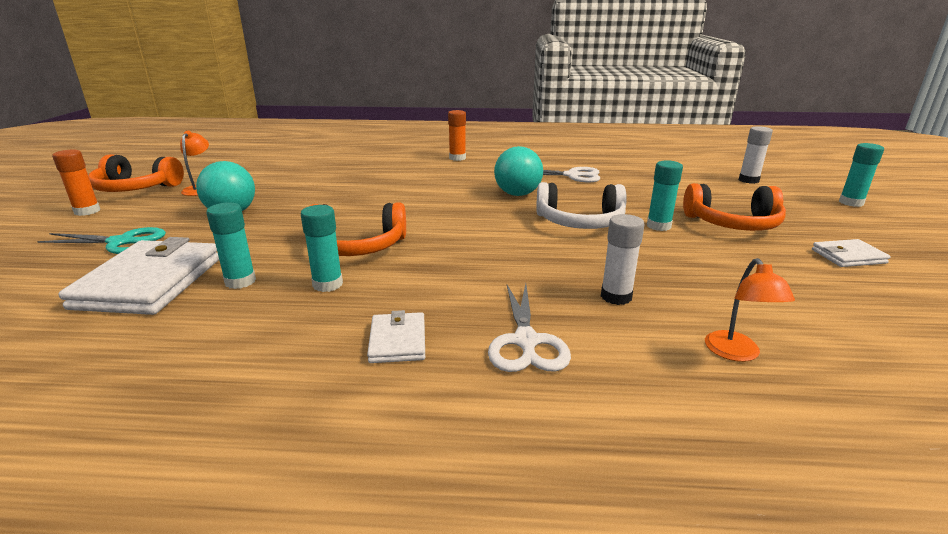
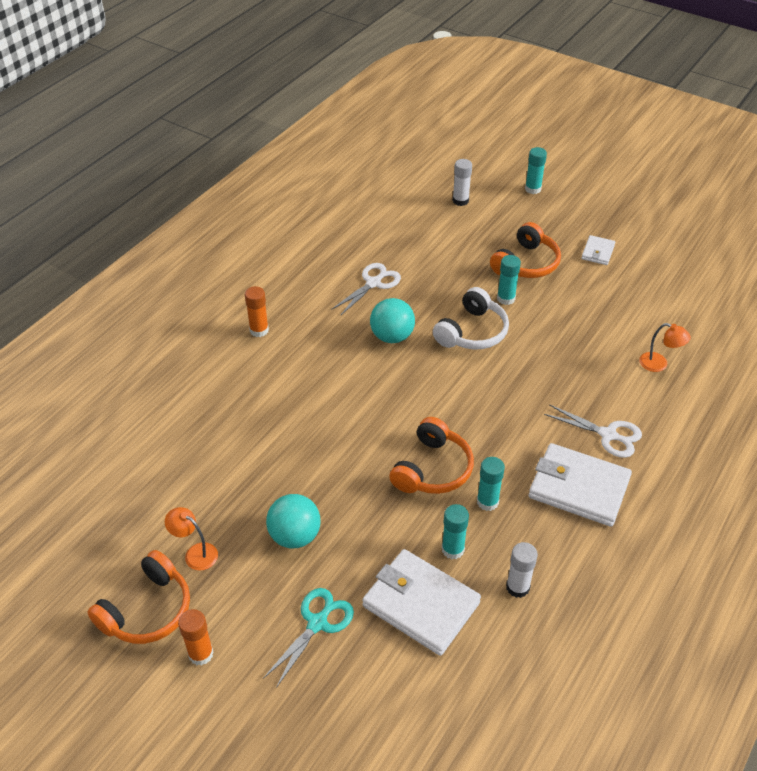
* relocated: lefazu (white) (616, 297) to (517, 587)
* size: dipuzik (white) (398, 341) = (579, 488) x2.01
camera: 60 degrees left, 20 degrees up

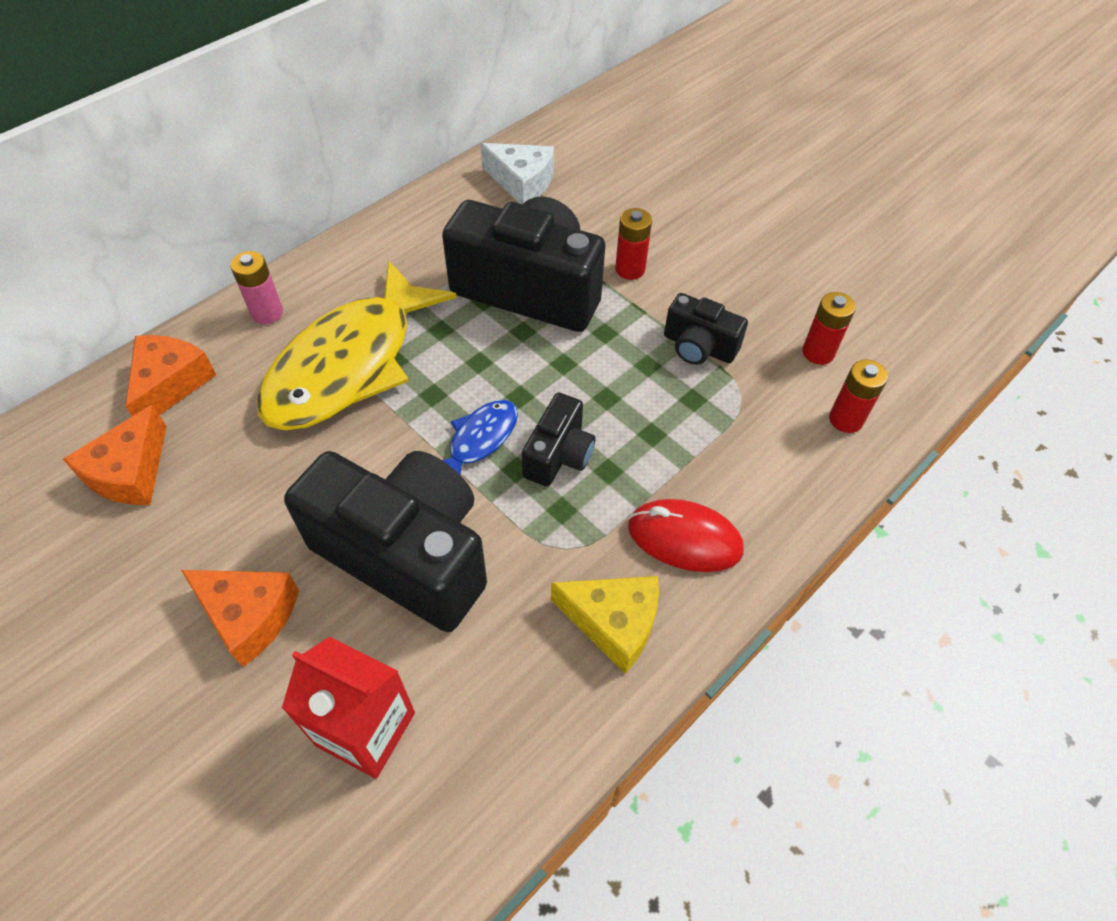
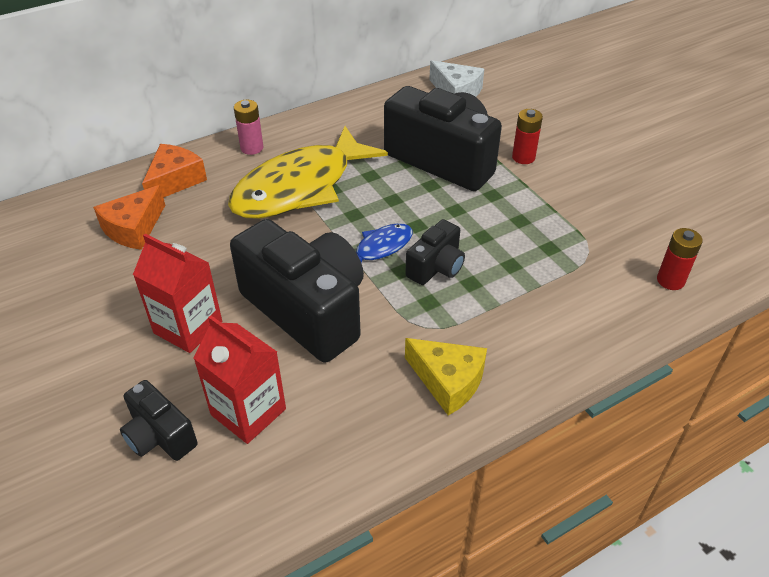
* relocated: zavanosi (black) (698, 347) to (159, 436)
* exchanged: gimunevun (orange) (249, 616) to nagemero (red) (188, 327)
* missing: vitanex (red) (684, 538)
* missing: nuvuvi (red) (818, 352)
camera: 15 degrees right, 10 degrees down

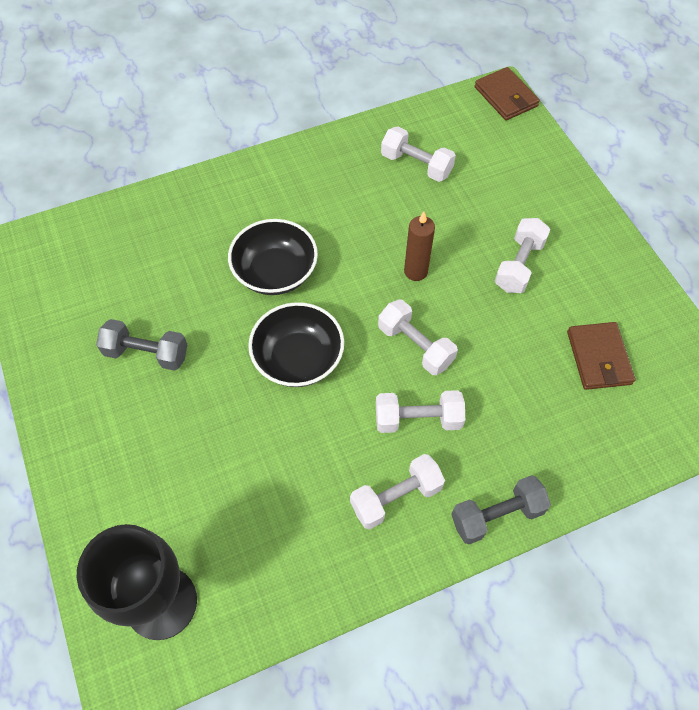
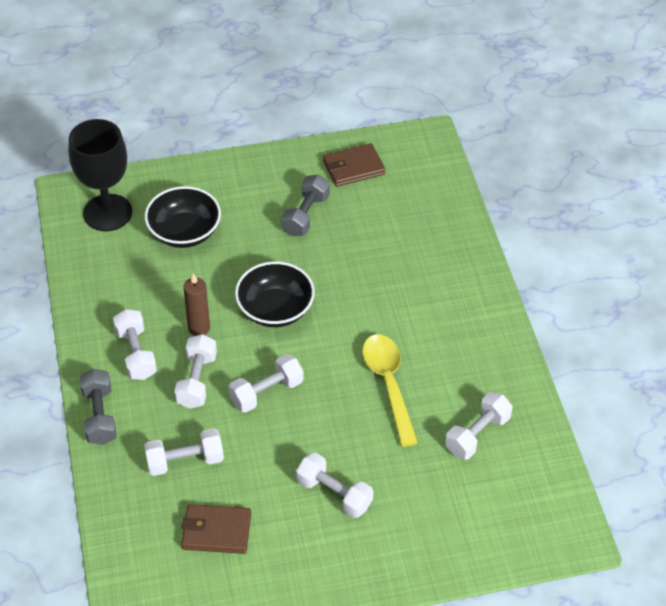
* appeared: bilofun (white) (185, 461)
* relocated: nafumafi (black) (275, 272) to (184, 232)
* relocated: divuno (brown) (415, 271) to (199, 328)
* relocated: dipuzik (brown) (506, 97) to (353, 167)
* appeared: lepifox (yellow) (389, 385)
camera: 100 degrees right, 10 degrees down

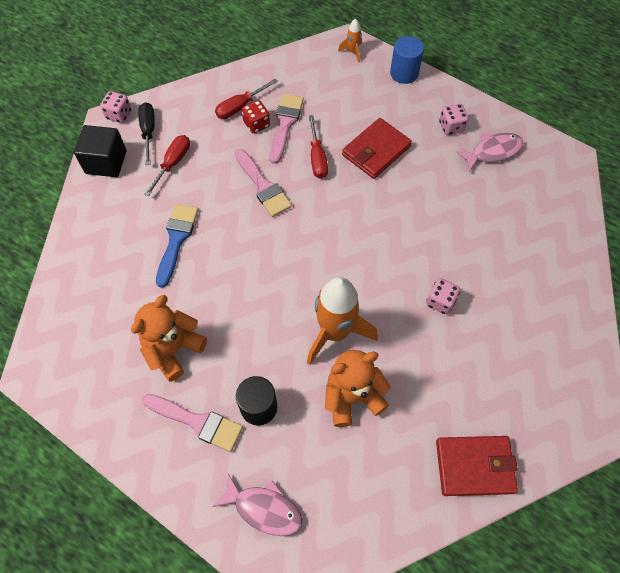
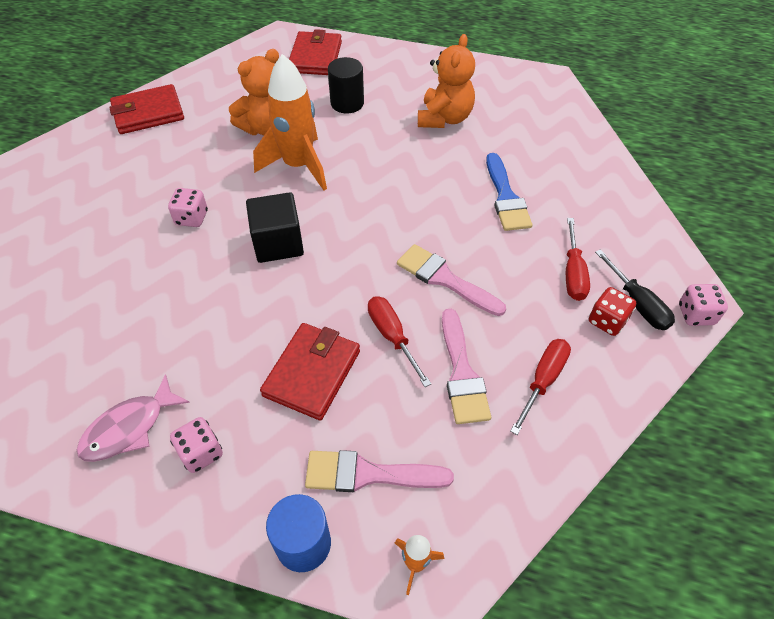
* relocated: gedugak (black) (106, 162) to (278, 243)
* exchanged: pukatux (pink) (264, 509) to dipuzik (red) (315, 57)
* relocated: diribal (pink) (197, 422) to (368, 474)
* relocated: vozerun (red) (256, 124) to (607, 321)
camera: 160 degrees right, 10 degrees down

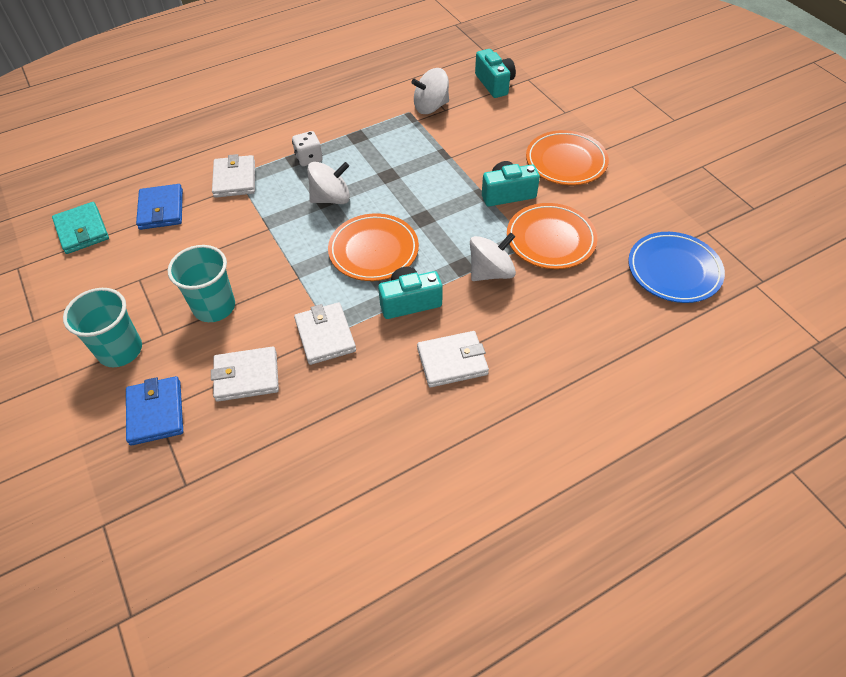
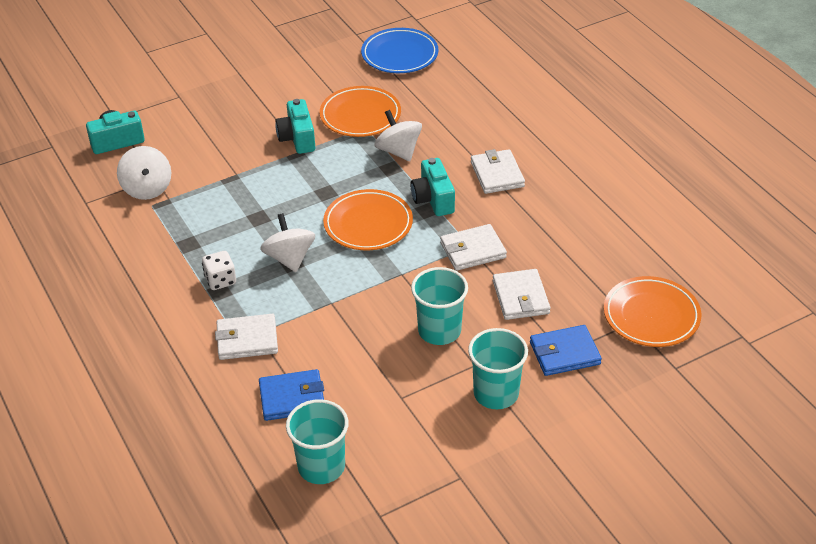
* exchanged: dipuzik (turquoise) (82, 230) to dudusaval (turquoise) (321, 466)
* relocated: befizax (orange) (566, 162) to (651, 316)
camera: 90 degrees left, 10 degrees down

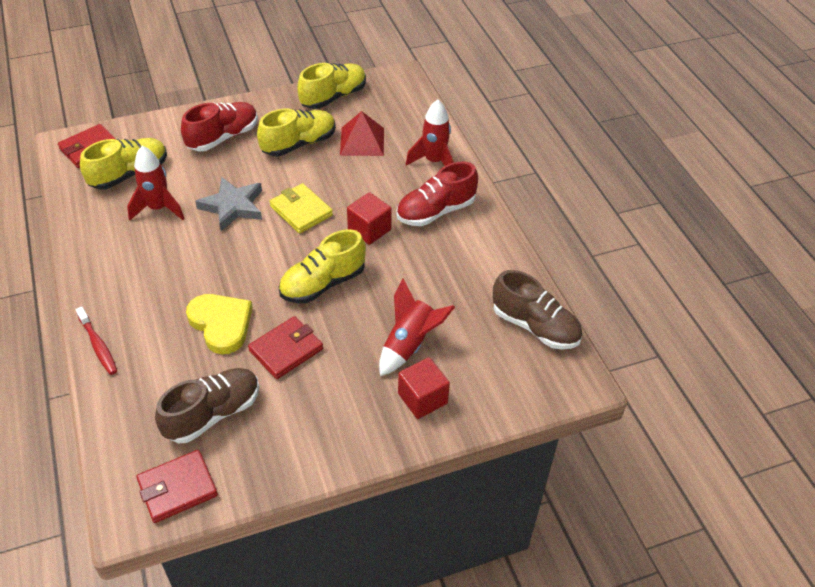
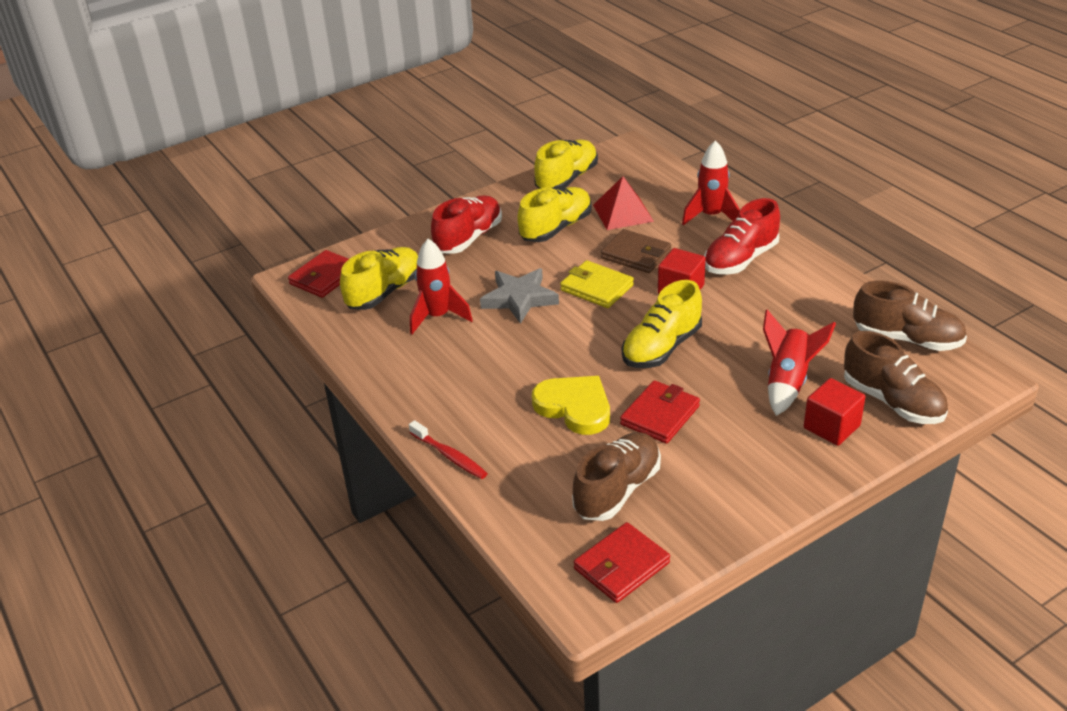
* appeared: dipuzik (brown) (636, 254)
* appeared: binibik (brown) (892, 401)
camera: 10 degrees left, 10 degrees down

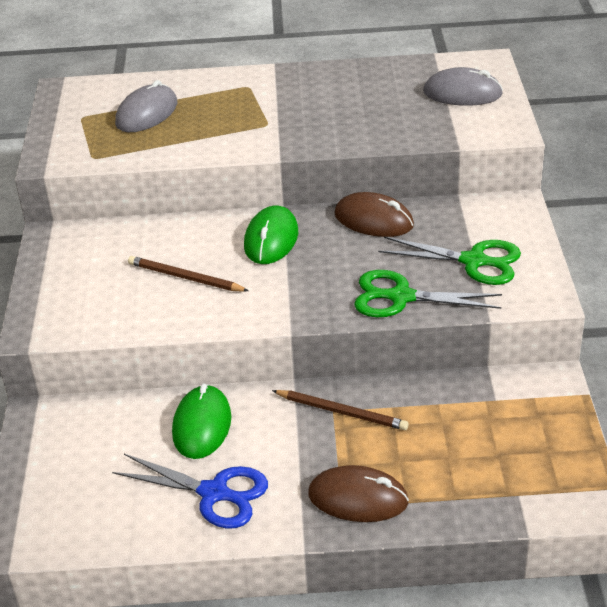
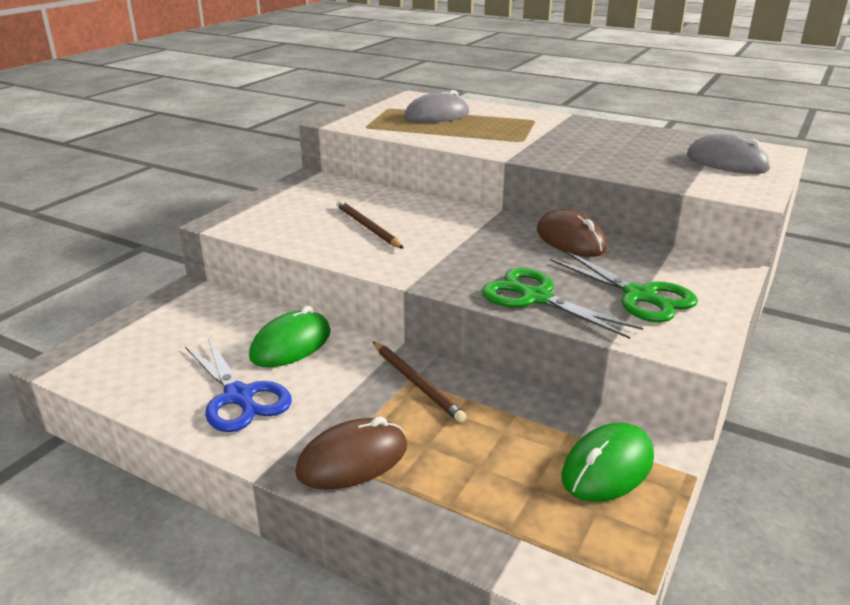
* spun: vitanex (brown) (358, 498) = (352, 459) 75 degrees counterclockwise
* relocated: vitanex (green) (271, 239) to (607, 467)
camera: 30 degrees right, 10 degrees down

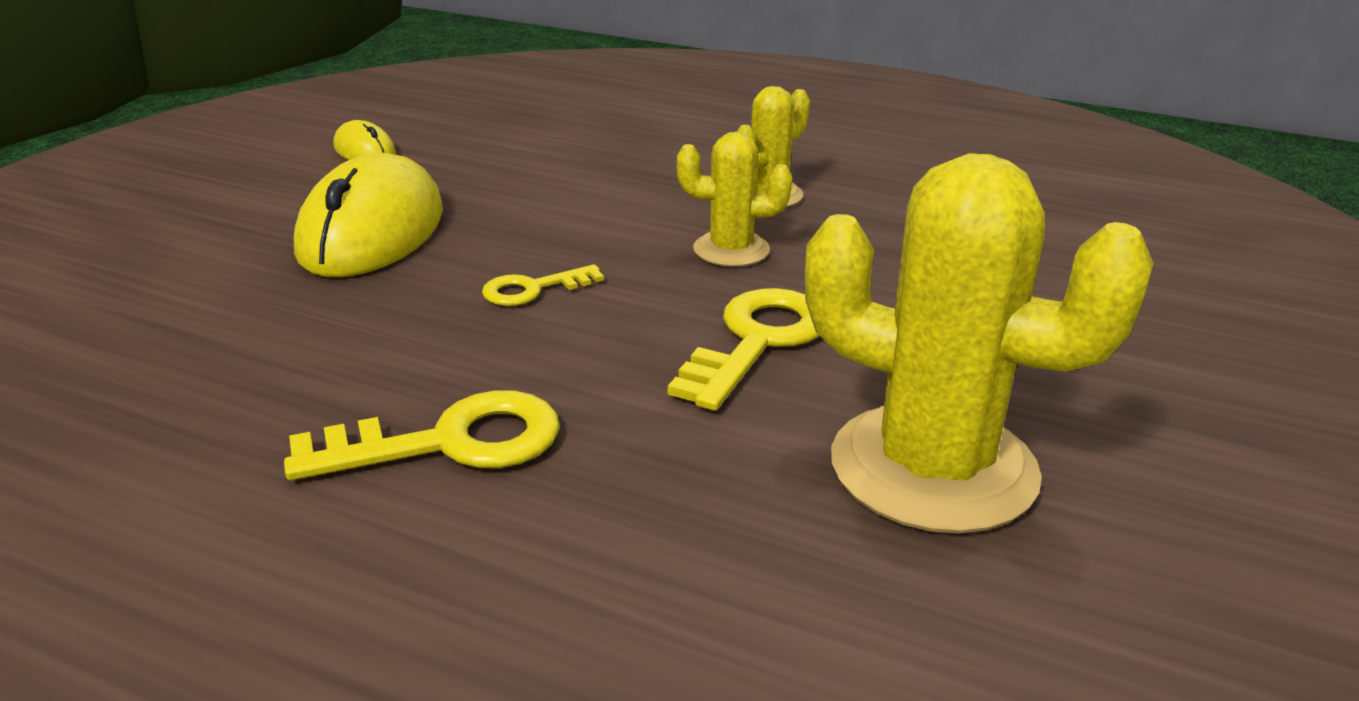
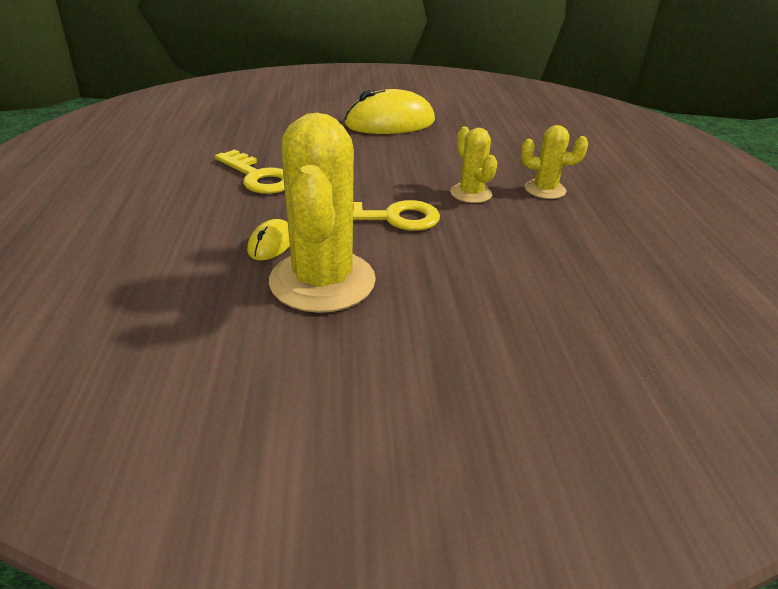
* relocated: vitanex (yellow) (364, 151) to (271, 244)
* missing: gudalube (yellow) (534, 289)
camera: 60 degrees right, 5 degrees up

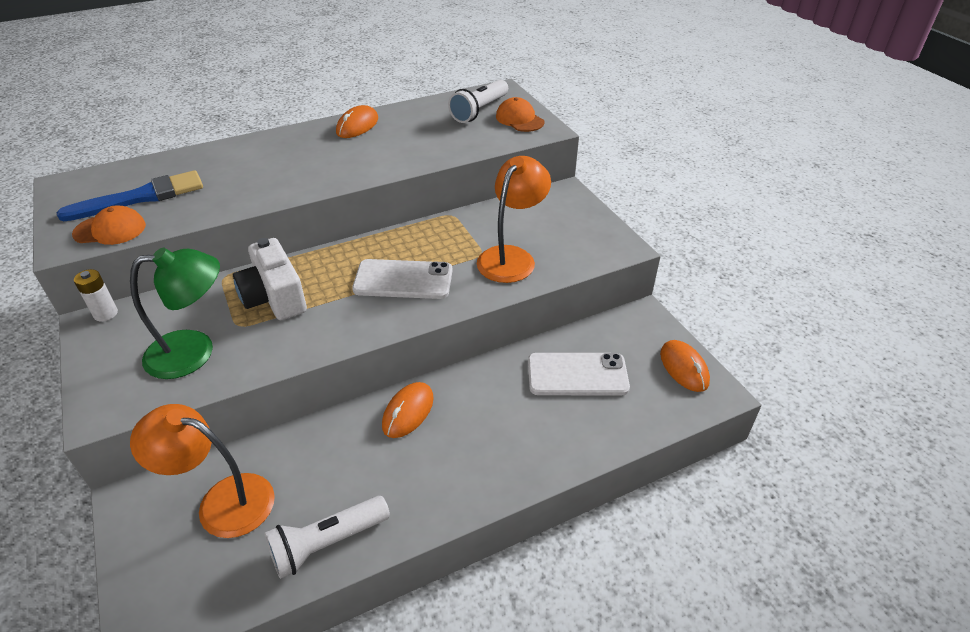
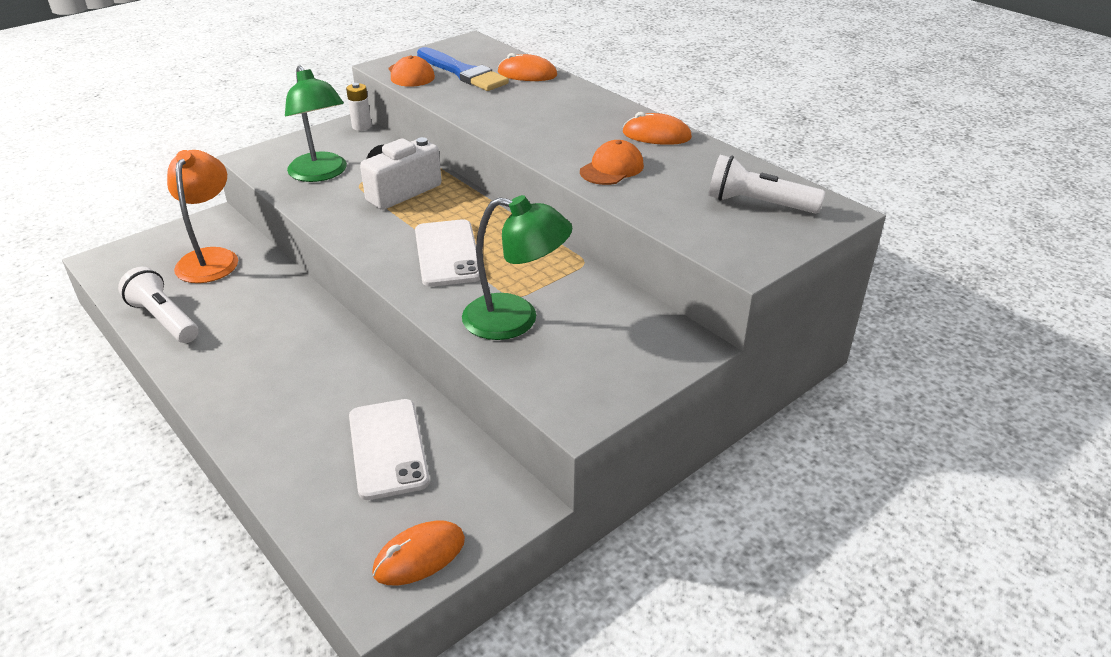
* colour: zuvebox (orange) (511, 257) to zuvebox (green) (515, 320)
* relocated: vitanex (orange) (408, 412) to (527, 74)
* relocated: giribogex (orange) (519, 119) to (612, 168)
camera: 75 degrees right, 5 degrees down

